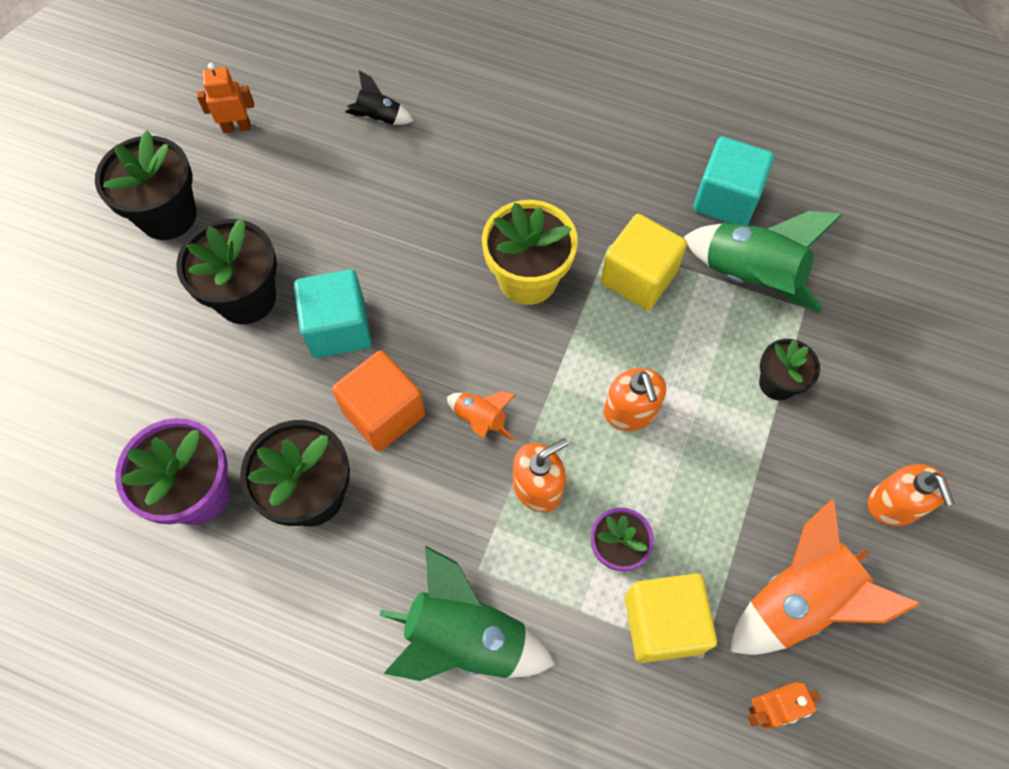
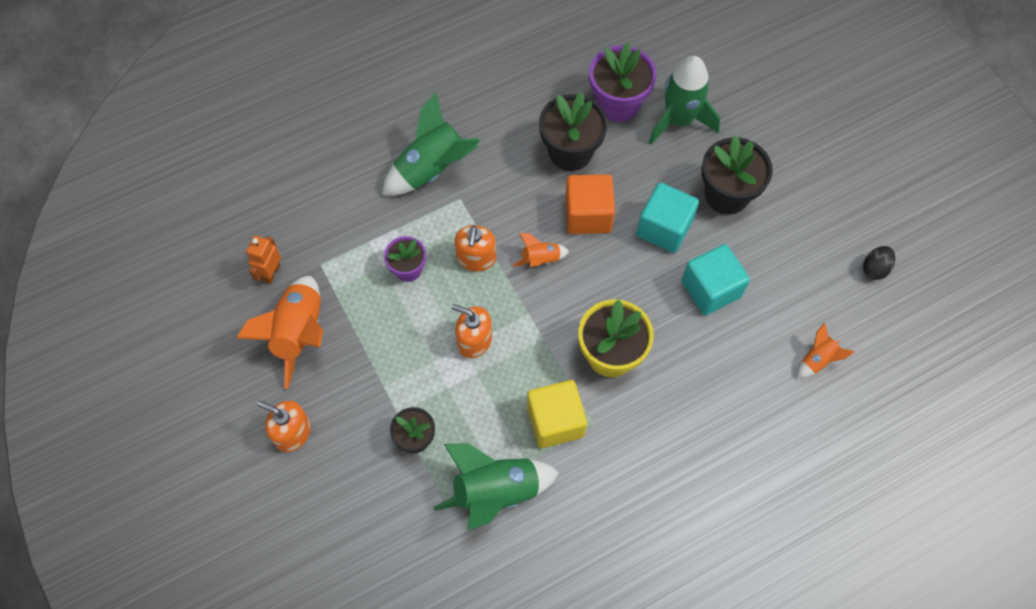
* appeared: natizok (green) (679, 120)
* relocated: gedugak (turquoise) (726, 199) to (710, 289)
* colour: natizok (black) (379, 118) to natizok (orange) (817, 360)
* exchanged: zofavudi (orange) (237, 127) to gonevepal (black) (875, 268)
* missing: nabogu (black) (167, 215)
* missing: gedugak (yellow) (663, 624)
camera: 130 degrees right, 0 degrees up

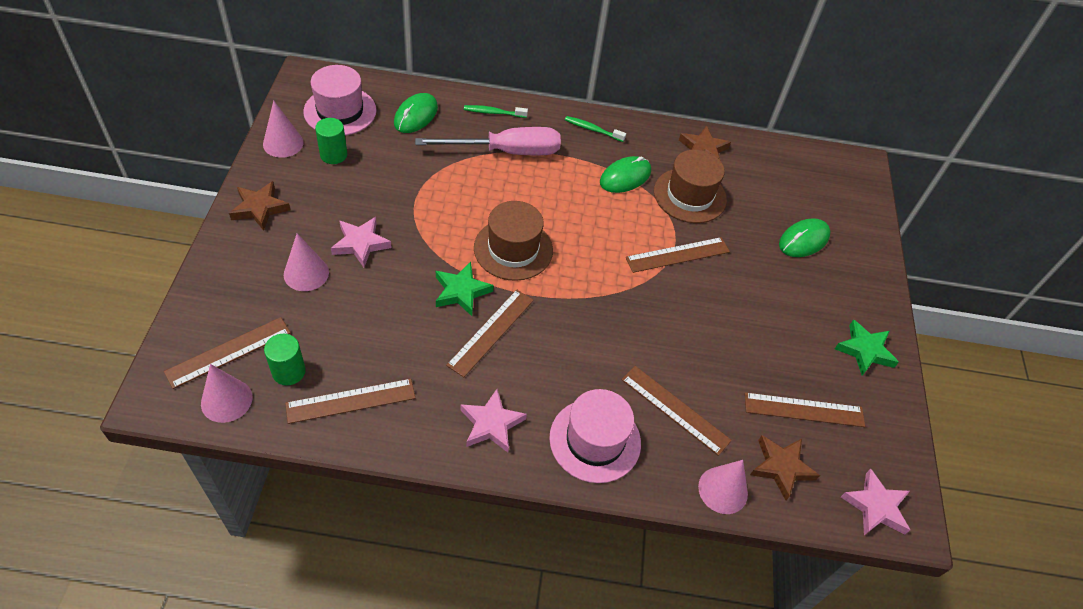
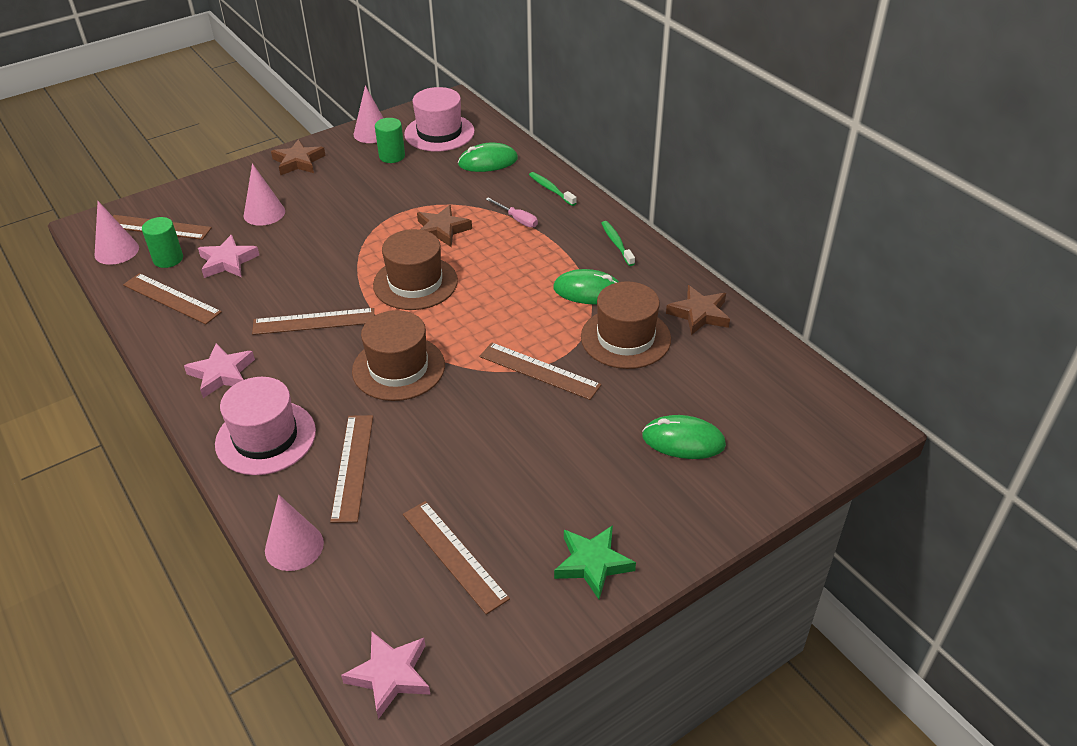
* relocated: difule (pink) (361, 244) to (228, 261)
* appeared: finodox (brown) (398, 368)
* relocated: difule (brown) (781, 467) to (441, 230)
* size: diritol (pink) (506, 152) = (517, 219) x0.43
* missing: difule (green) (461, 291)
camera: 55 degrees right, 10 degrees down

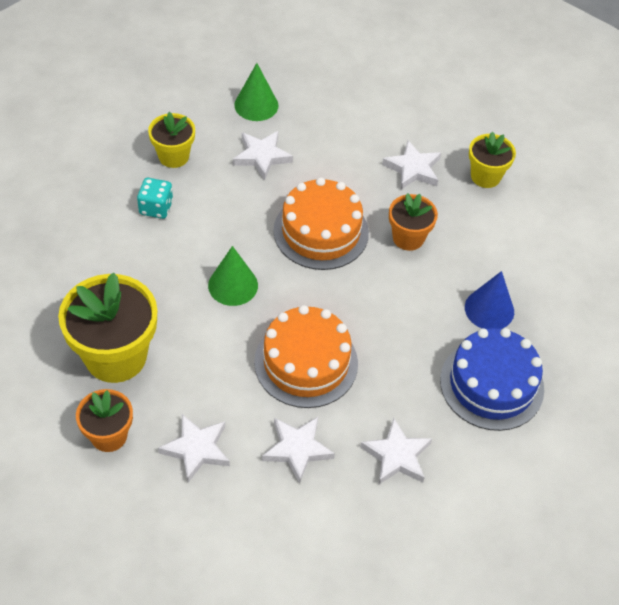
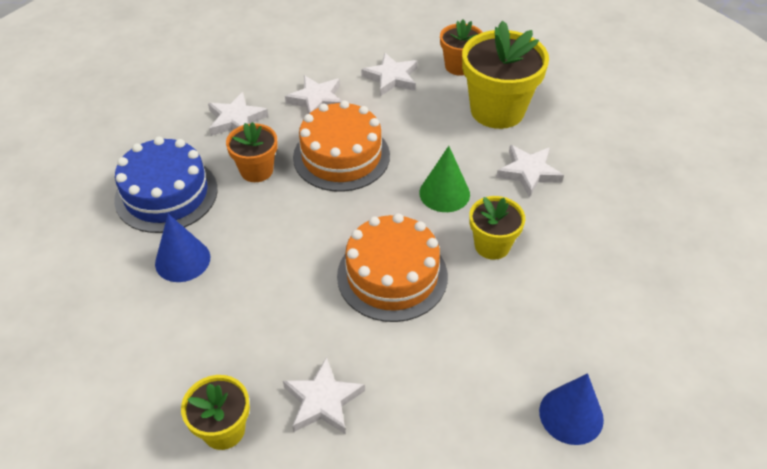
* relocated: nabogu (orange) (408, 238) to (256, 170)
* relocated: nabogu (yellow) (173, 156) to (492, 245)
* relocated: difule (white) (261, 156) to (528, 172)
* colour: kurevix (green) (256, 105) to kurevix (blue) (571, 415)
* missing: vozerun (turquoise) (156, 208)
camera: 160 degrees right, 5 degrees down

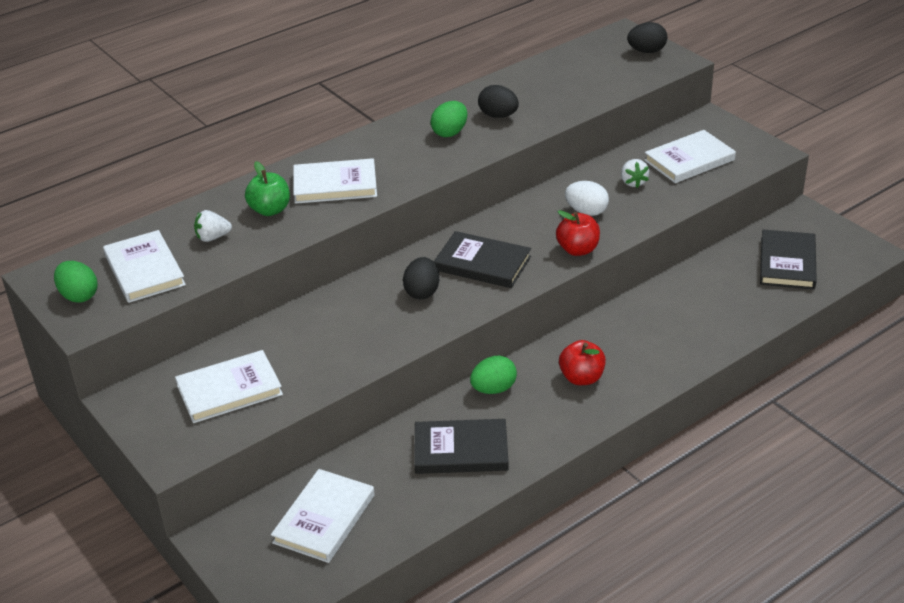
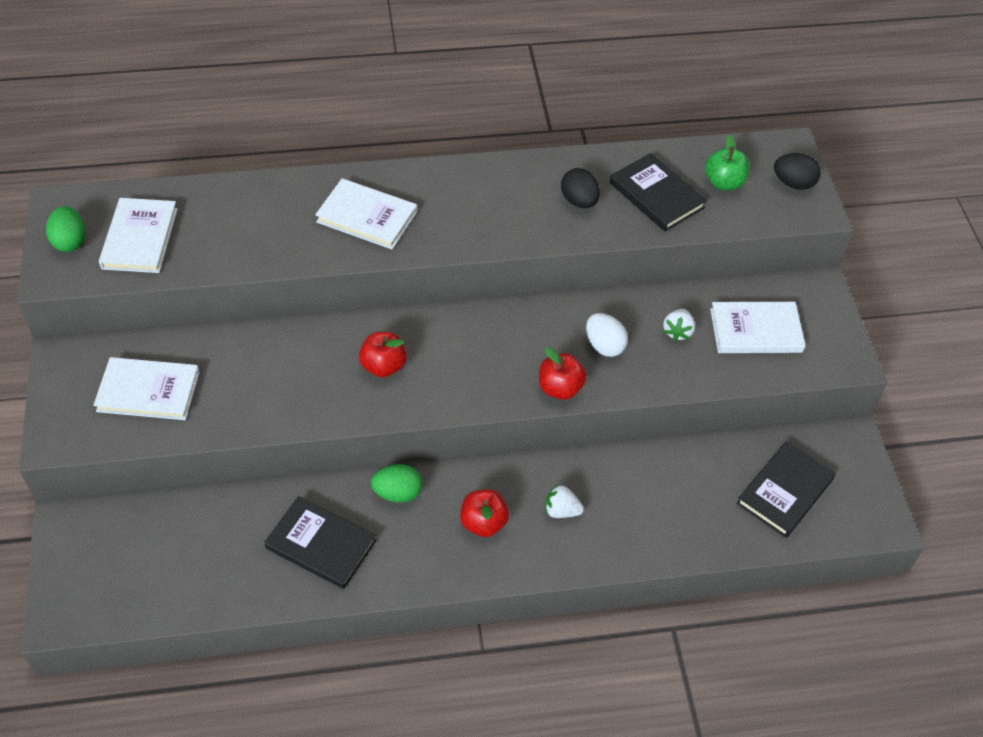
* exchanged: gonevepal (black) (422, 292) to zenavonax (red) (383, 366)
* relocated: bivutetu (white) (212, 237) to (561, 510)
* relocated: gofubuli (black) (482, 263) to (656, 195)
* relocated: zenavonax (green) (270, 210) to (723, 183)
* missing: gofubuli (white) (324, 519)
* missing: gonevepal (green) (450, 133)
camera: 25 degrees right, 15 degrees up

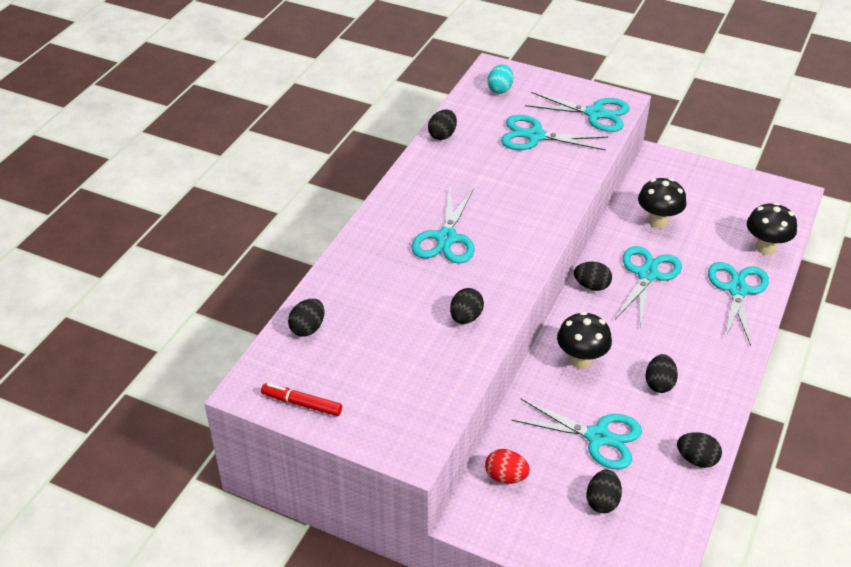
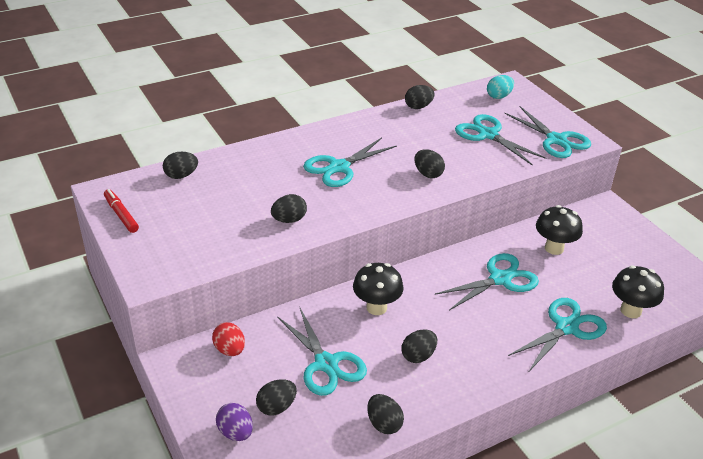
* appeared: gonevepal (purple) (235, 432)
* relocated: gonevepal (black) (591, 286) to (428, 174)
camera: 35 degrees right, 5 degrees down

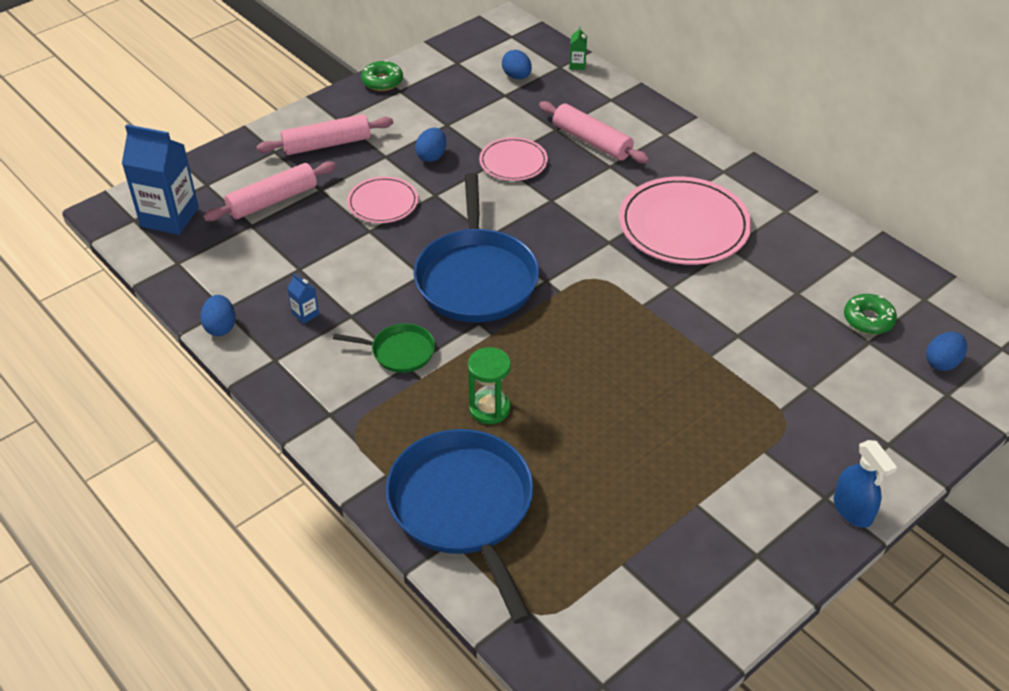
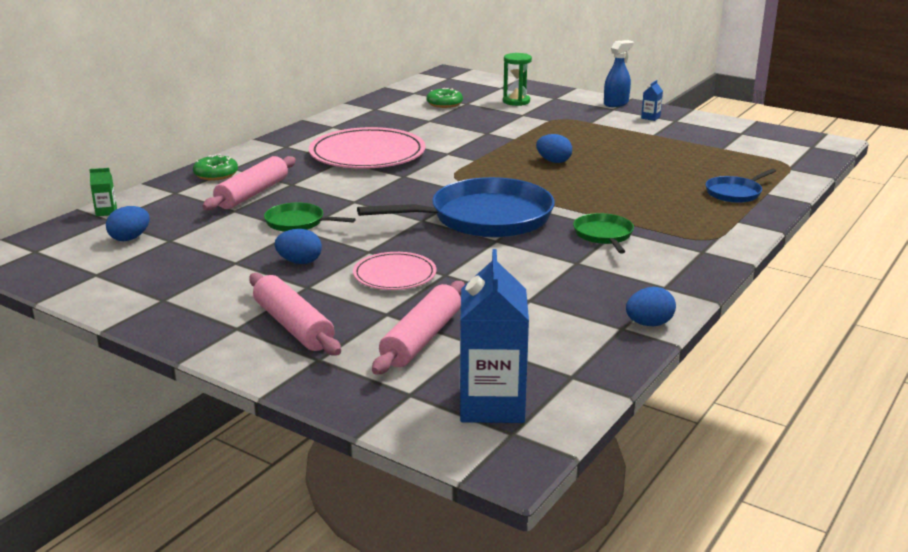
* relocated: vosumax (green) (382, 81) to (216, 174)
* exchanged: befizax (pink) (513, 162) to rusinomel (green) (298, 222)
* spun: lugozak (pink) (272, 201) = (422, 339) 75 degrees clockwise
* relocated: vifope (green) (489, 408) to (516, 101)
* relocated: gonevepal (blue) (942, 362) to (553, 161)
* relocated: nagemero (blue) (305, 314) to (650, 117)
* size: rusinomel (blue) (463, 507) = (735, 193) x0.48
camera: 105 degrees left, 20 degrees down

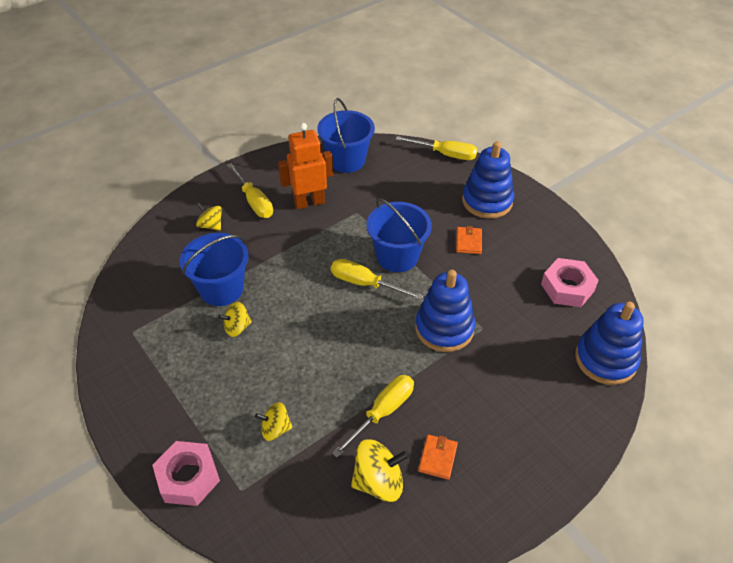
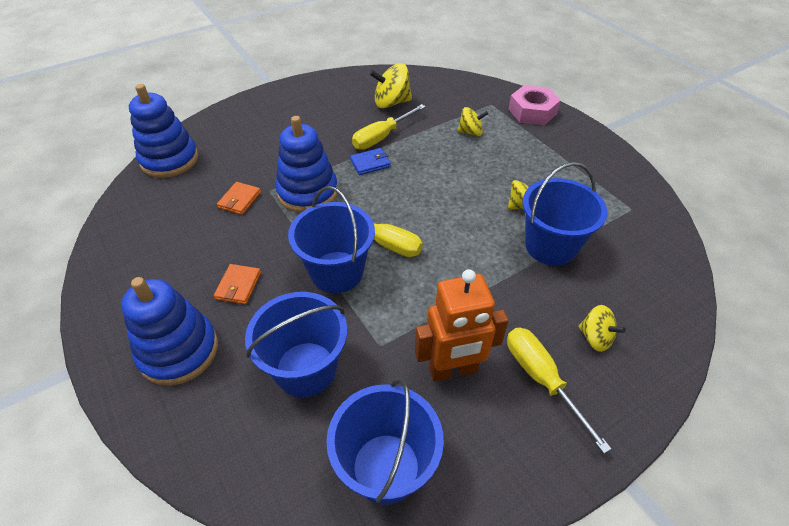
* relocated: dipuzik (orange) (437, 458) to (239, 200)
* appeared: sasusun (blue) (306, 369)
* appeared: dipuzik (blue) (370, 163)
* missing: diritol (yellow) (445, 154)
* missing: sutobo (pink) (567, 287)
camera: 175 degrees left, 0 degrees up

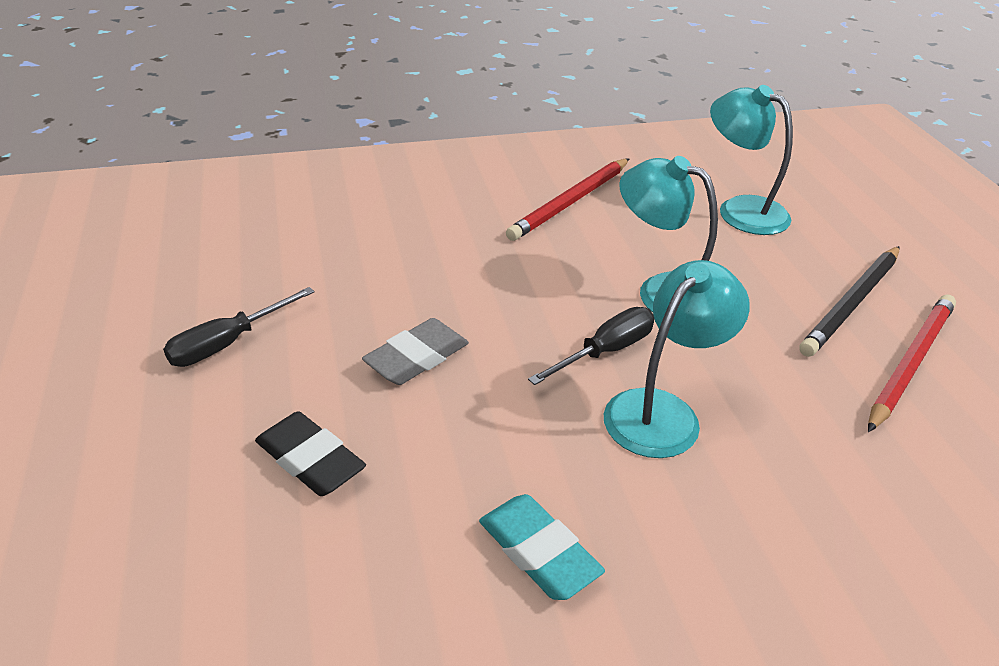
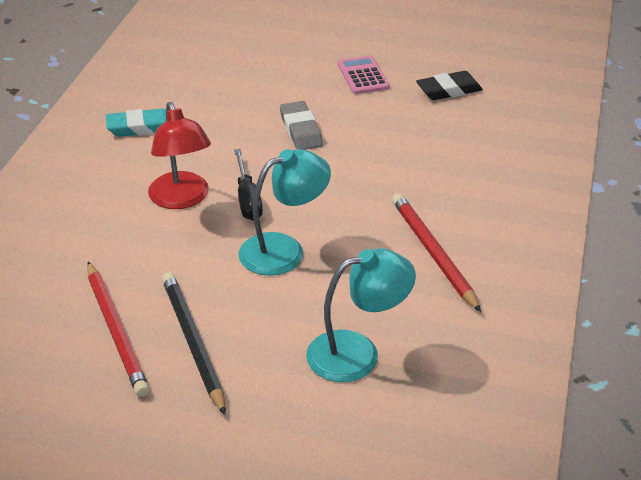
* colour: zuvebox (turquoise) (663, 411) to zuvebox (red) (182, 199)
* exchanged: diritol (black) (228, 343) to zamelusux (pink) (363, 76)
* relocated: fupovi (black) (310, 460) to (449, 90)
camera: 120 degrees right, 0 degrees up

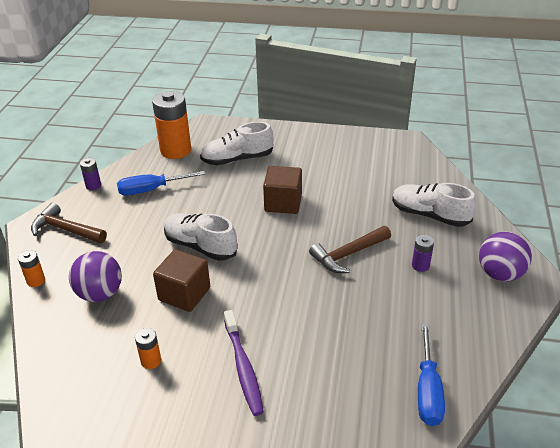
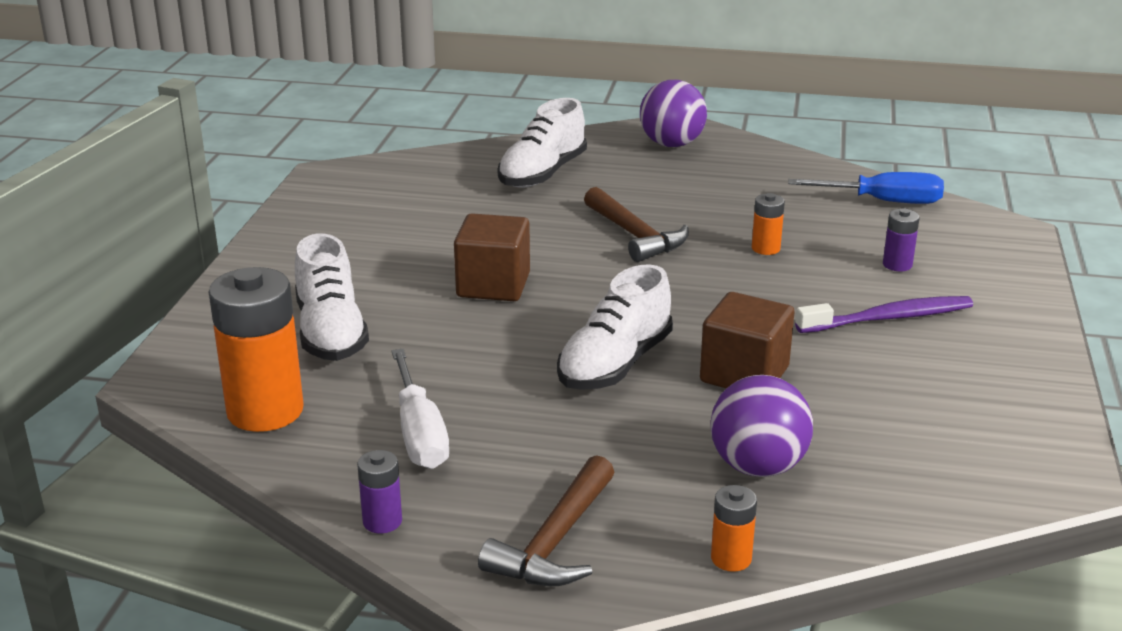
* colour: diritol (blue) (151, 190) to diritol (white) (419, 433)
* relocated: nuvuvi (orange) (151, 361) to (765, 248)
* relocated: nuvuvi (purple) (420, 265) to (897, 265)
camera: 90 degrees left, 10 degrees down

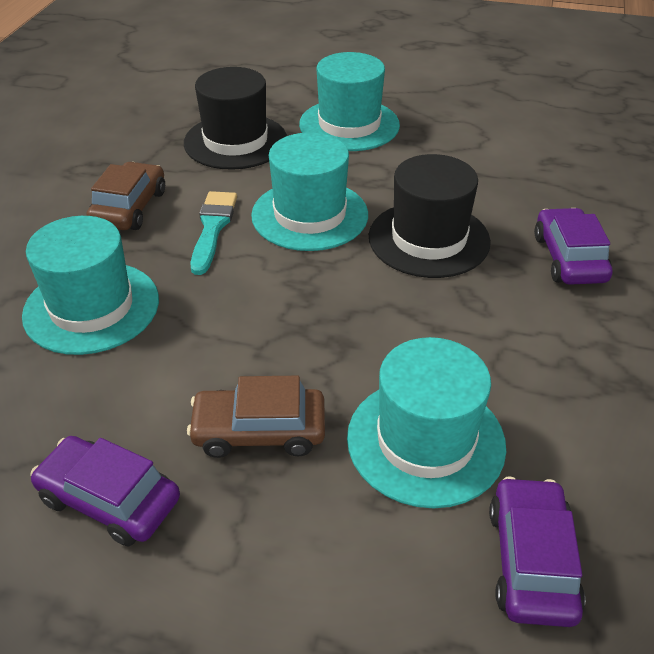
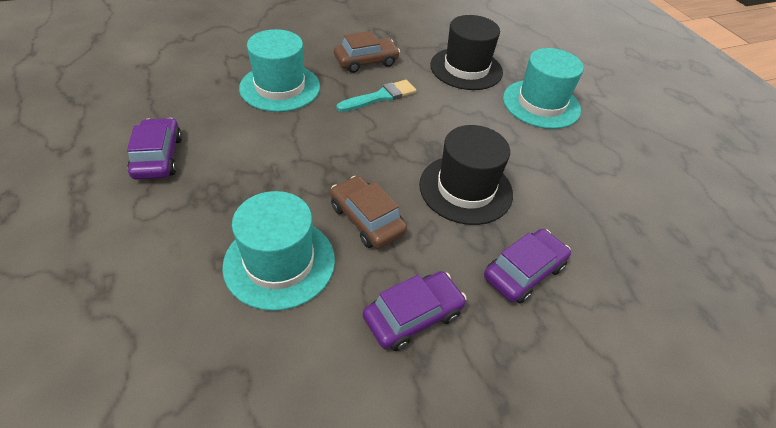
* relocated: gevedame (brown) (259, 431) to (367, 219)
* relocated: gevedame (purple) (531, 561) to (413, 316)
* missing: finodox (turquoise) (309, 215)
camera: 50 degrees right, 5 degrees up

